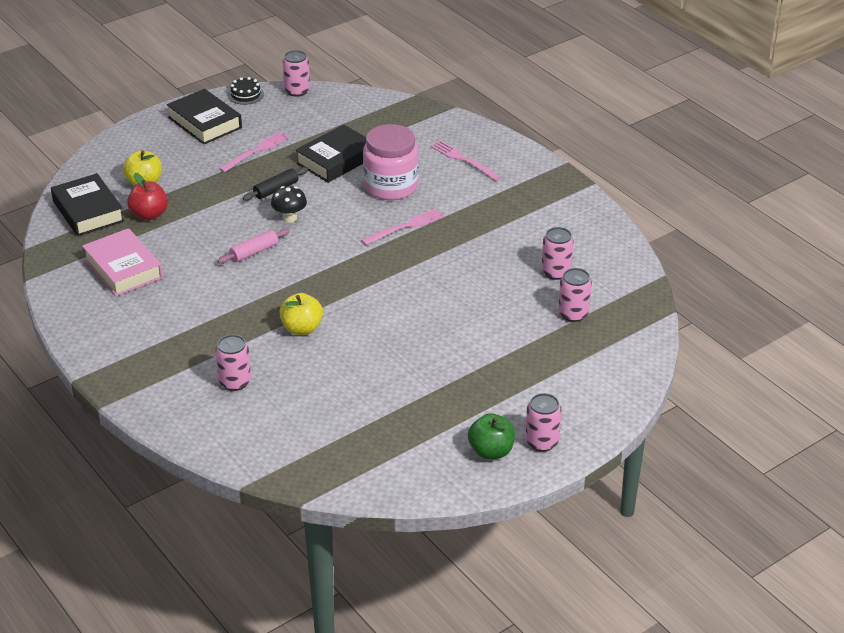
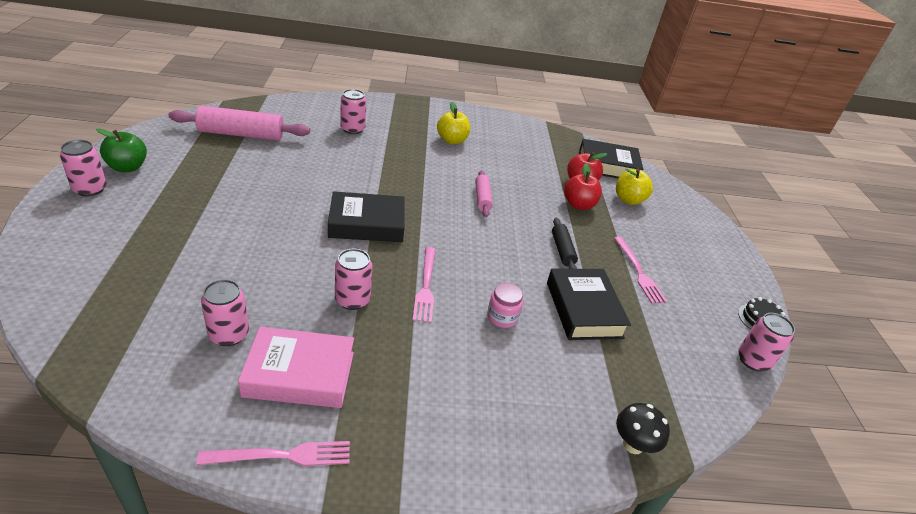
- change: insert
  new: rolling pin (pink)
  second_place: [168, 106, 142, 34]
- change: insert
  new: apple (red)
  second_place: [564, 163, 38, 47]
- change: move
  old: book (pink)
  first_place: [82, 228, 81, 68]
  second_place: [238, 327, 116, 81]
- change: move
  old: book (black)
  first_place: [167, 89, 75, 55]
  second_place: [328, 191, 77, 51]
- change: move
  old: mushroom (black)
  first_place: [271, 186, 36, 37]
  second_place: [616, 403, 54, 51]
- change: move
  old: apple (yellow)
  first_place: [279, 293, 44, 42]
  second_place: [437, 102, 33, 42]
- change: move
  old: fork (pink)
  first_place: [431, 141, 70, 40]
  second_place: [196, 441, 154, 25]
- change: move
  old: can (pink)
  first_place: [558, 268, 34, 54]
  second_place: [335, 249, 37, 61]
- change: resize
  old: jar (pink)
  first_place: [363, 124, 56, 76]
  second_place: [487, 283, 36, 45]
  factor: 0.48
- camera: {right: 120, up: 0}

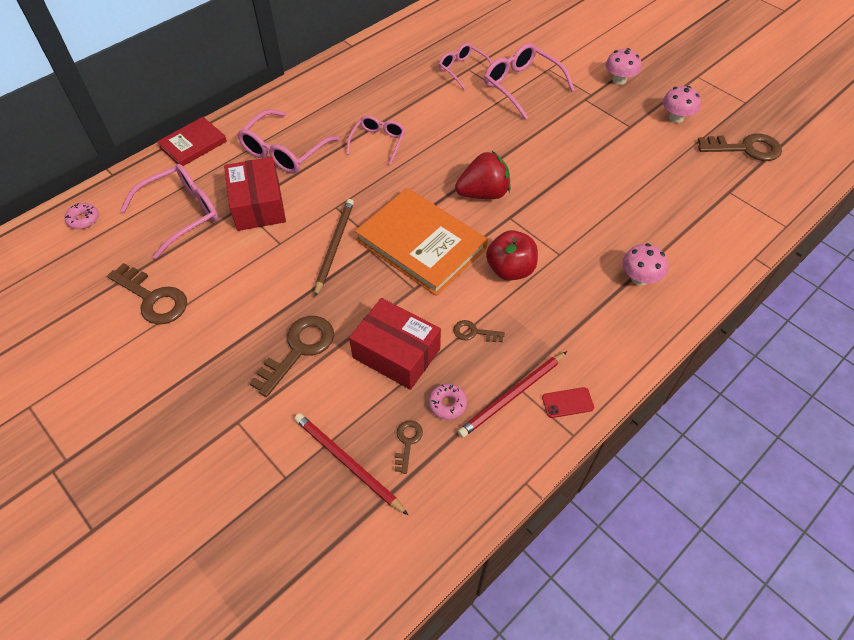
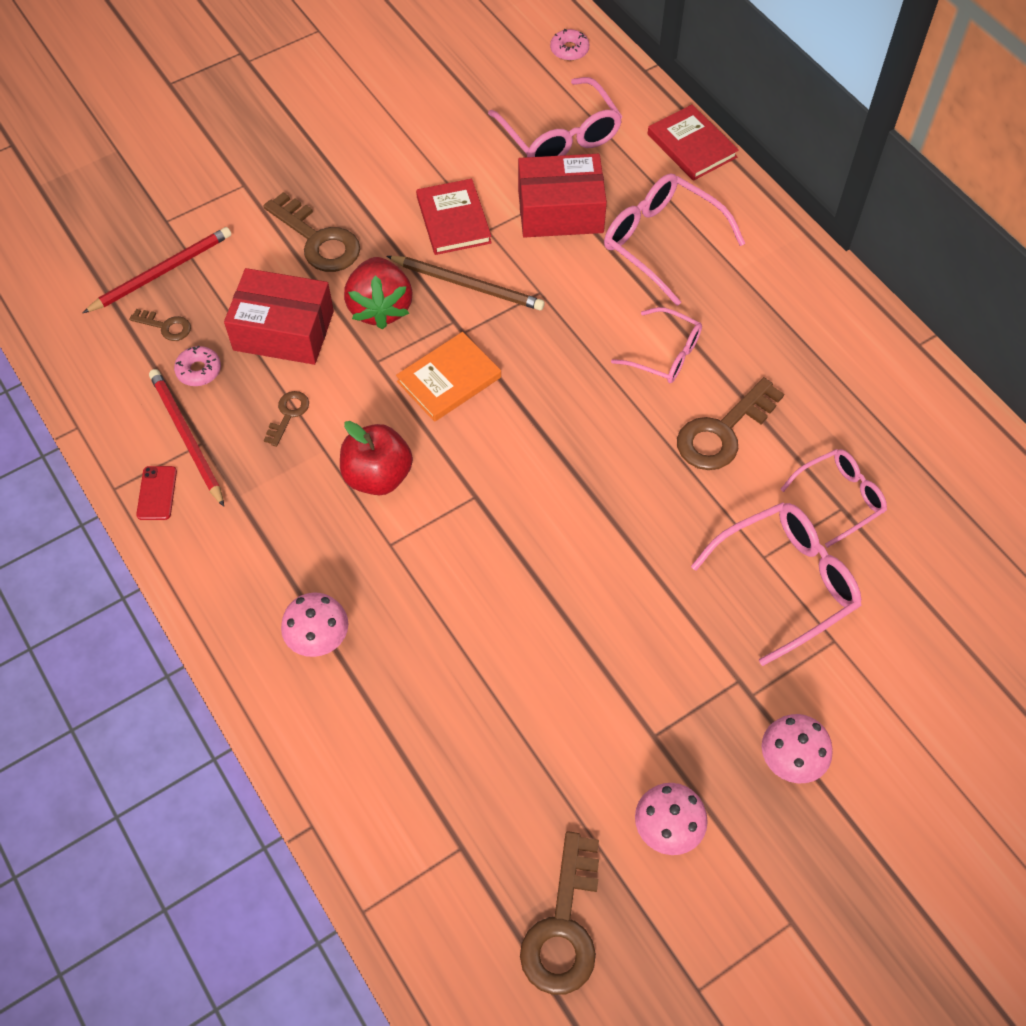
- change: insert
  new: book (red)
  second_place: [416, 179, 76, 76]
- change: move
  old: key (brown)
  first_place: [107, 263, 80, 62]
  second_place: [677, 377, 107, 93]
- change: move
  old: strawberry (red)
  first_place: [455, 151, 55, 48]
  second_place: [344, 257, 69, 73]
- change: rotate
  old: box (red)
  first_place: [349, 298, 92, 92]
  second_place: [224, 268, 110, 97]
  degrees: 60
- change: resize
  old: book (orange)
  first_place: [355, 188, 133, 108]
  second_place: [396, 332, 105, 90]
  factor: 0.57
- camera: {right: 100, up: 5}

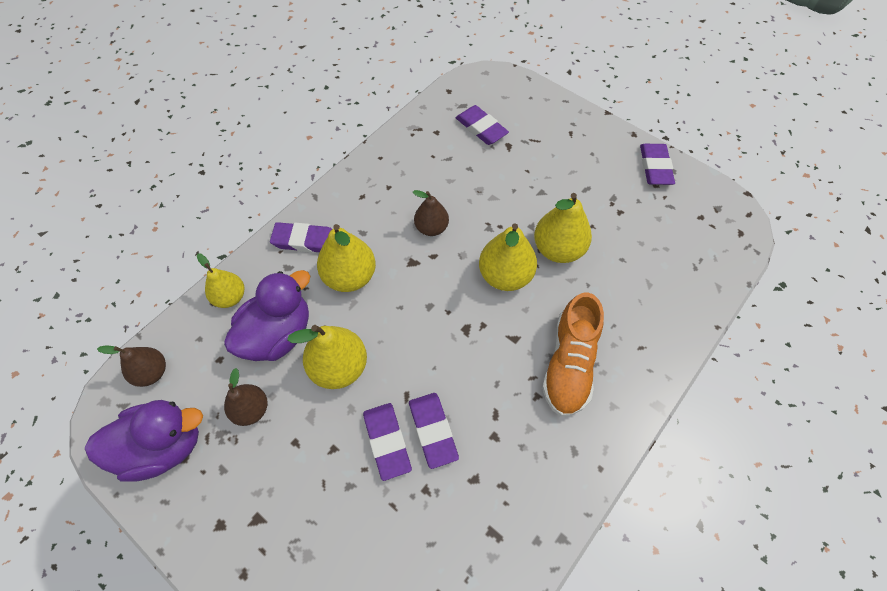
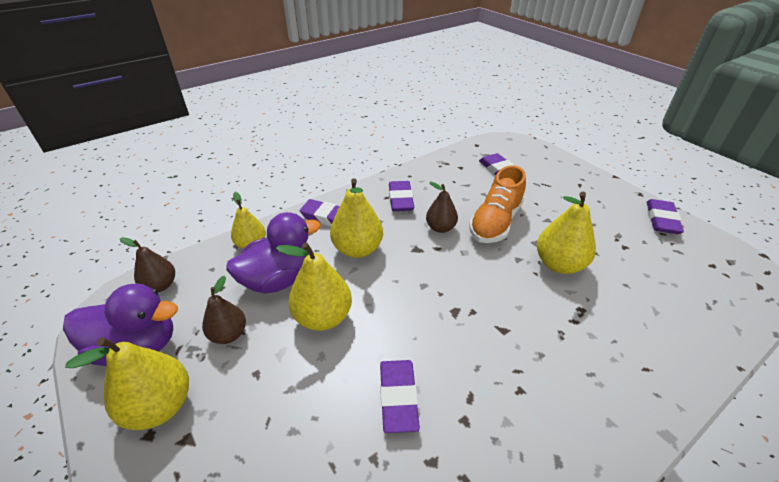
- change: move
  old: eraser (purple)
  first_place: [363, 403, 49, 78]
  second_place: [389, 181, 25, 30]
- change: move
  old: pear (yellow)
  first_place: [479, 223, 58, 68]
  second_place: [65, 337, 124, 93]
- change: move
  old: shoe (orange)
  first_place: [542, 293, 62, 124]
  second_place: [469, 165, 57, 78]
- camera: {right: 15, up: -20}

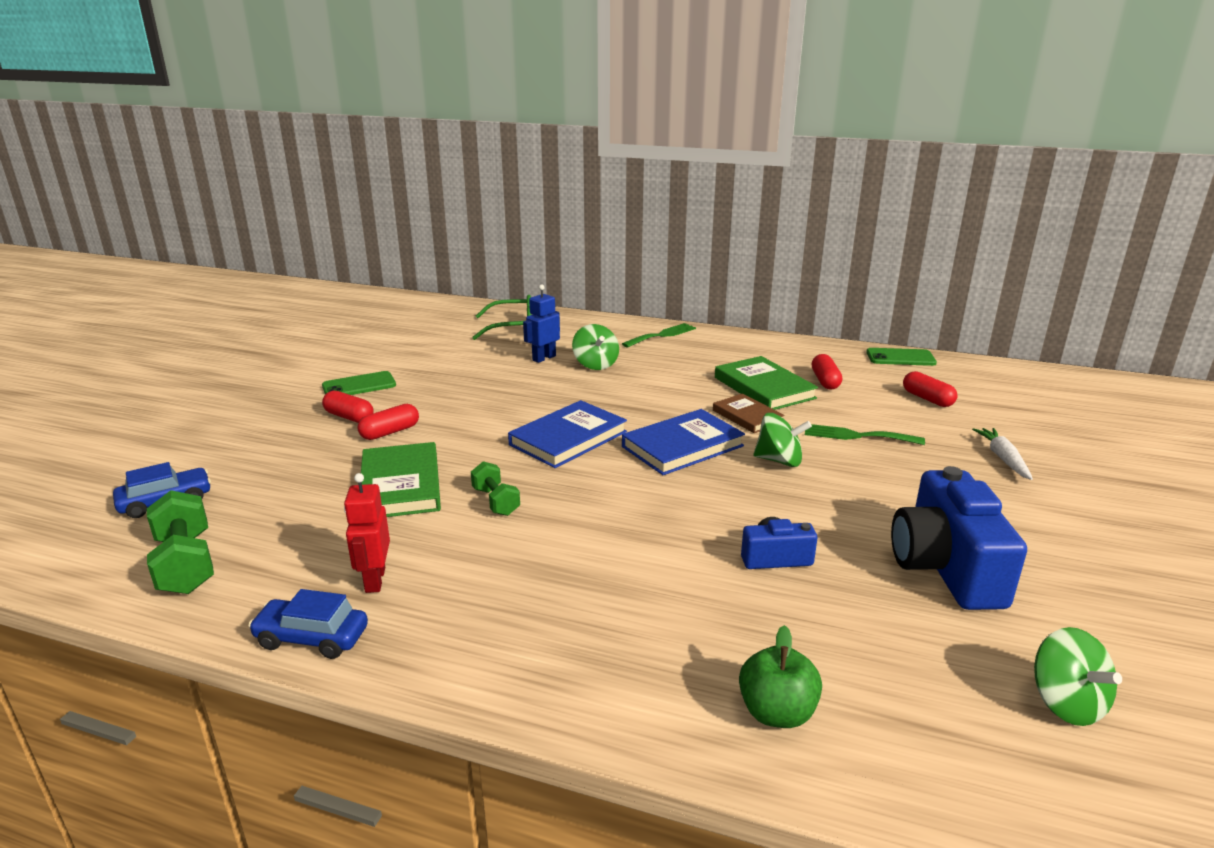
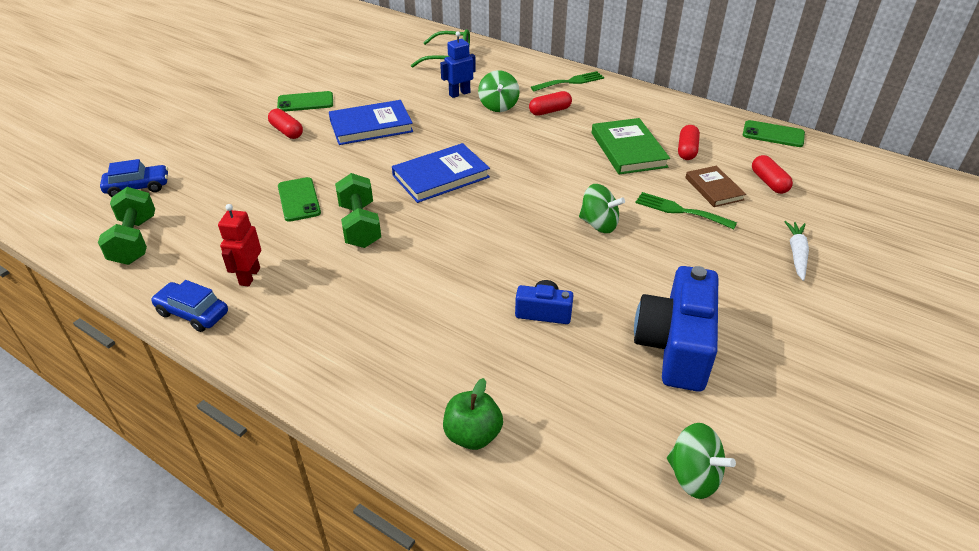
- change: move
  old: capsule (red)
  first_place: [358, 404, 61, 36]
  second_place: [529, 91, 43, 25]
- change: move
  old: book (blue)
  first_place: [622, 409, 123, 66]
  second_place: [329, 100, 84, 45]
- change: move
  old: book (brown)
  first_place: [713, 393, 72, 40]
  second_place: [685, 166, 61, 41]
- change: replace
  old: book (green)
  new: phone (green)
  first_place: [361, 442, 80, 75]
  second_place: [278, 177, 43, 45]
- change: rotate
  old: spinning top (green)
  first_place: [1034, 627, 88, 99]
  second_place: [667, 423, 69, 76]
  degrees: -45
- change: resize
  old: dumbbell (green)
  first_place: [471, 461, 49, 55]
  second_place: [335, 173, 46, 75]
  factor: 1.6
- camera: {right: 15, up: 15}

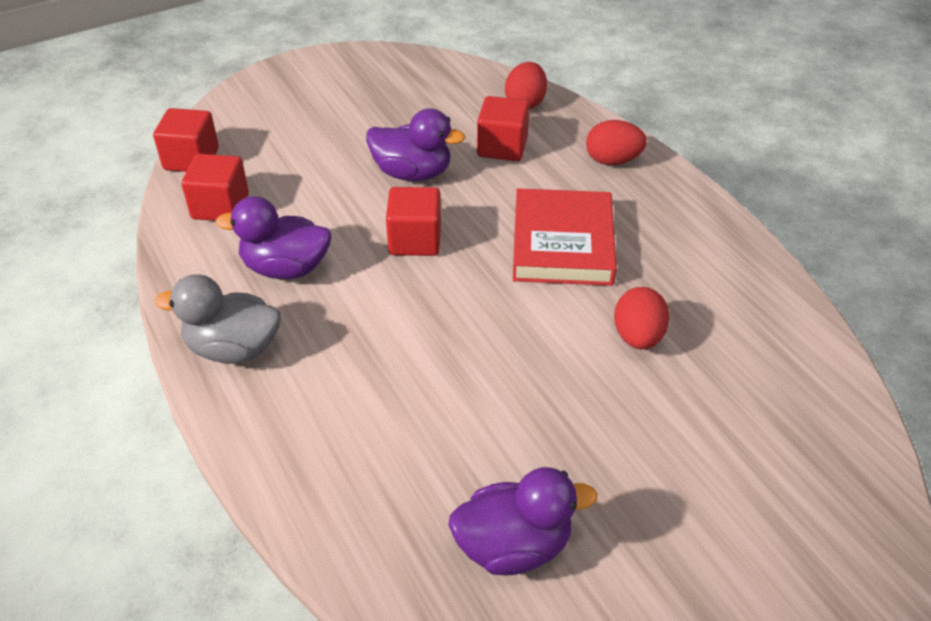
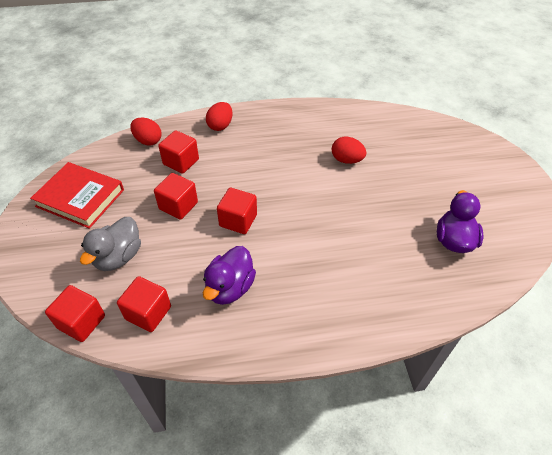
- change: move
  old: duck (grey)
  first_place: [155, 274, 126, 90]
  second_place: [80, 217, 61, 54]
- change: move
  old: book (red)
  first_place: [513, 188, 104, 98]
  second_place: [30, 162, 94, 67]
- change: replace
  old: duck (purple)
  new: cube (red)
  first_place: [366, 108, 99, 73]
  second_place: [154, 173, 44, 47]
- camera: {right: -70, up: 5}

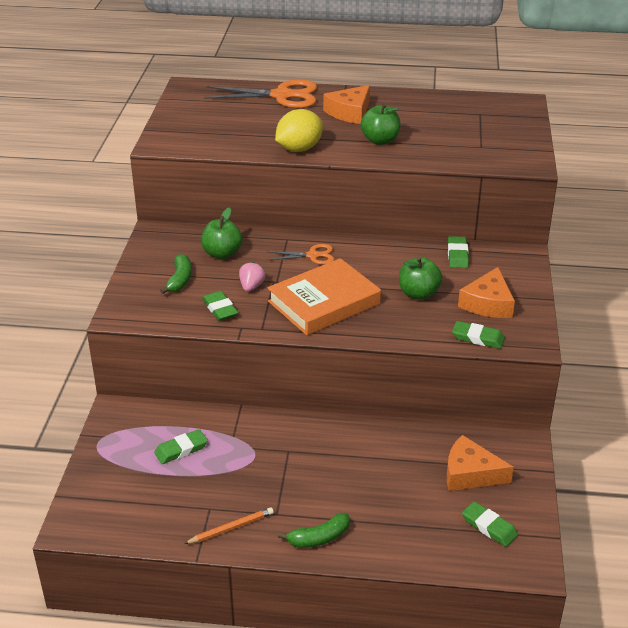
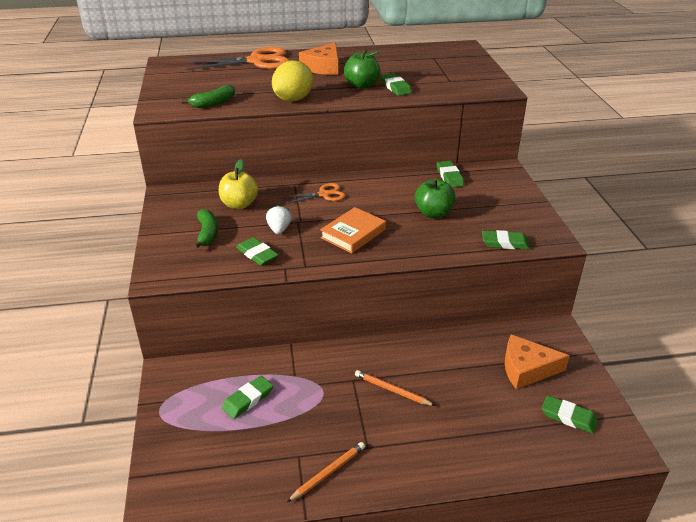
- change: delete
  old: cheese (orange)
  first_place: [458, 267, 57, 51]
- change: insert
  new: pencil (orange)
  second_place: [355, 370, 80, 36]
- change: insert
  new: eraser (green)
  second_place: [380, 73, 32, 23]
- change: move
  old: banana (green)
  first_place: [278, 513, 72, 35]
  second_place: [182, 85, 53, 23]
- change: recolor
  old: apple (green)
  new: apple (yellow)
  first_place: [201, 207, 41, 52]
  second_place: [219, 159, 39, 50]
- change: recolor
  old: strawberry (pink)
  new: strawberry (white)
  first_place: [239, 262, 26, 30]
  second_place: [266, 205, 26, 29]
- change: resize
  old: book (orange)
  first_place: [267, 258, 114, 77]
  second_place: [320, 207, 66, 46]
  factor: 0.63
- camera: {right: -15, up: 0}

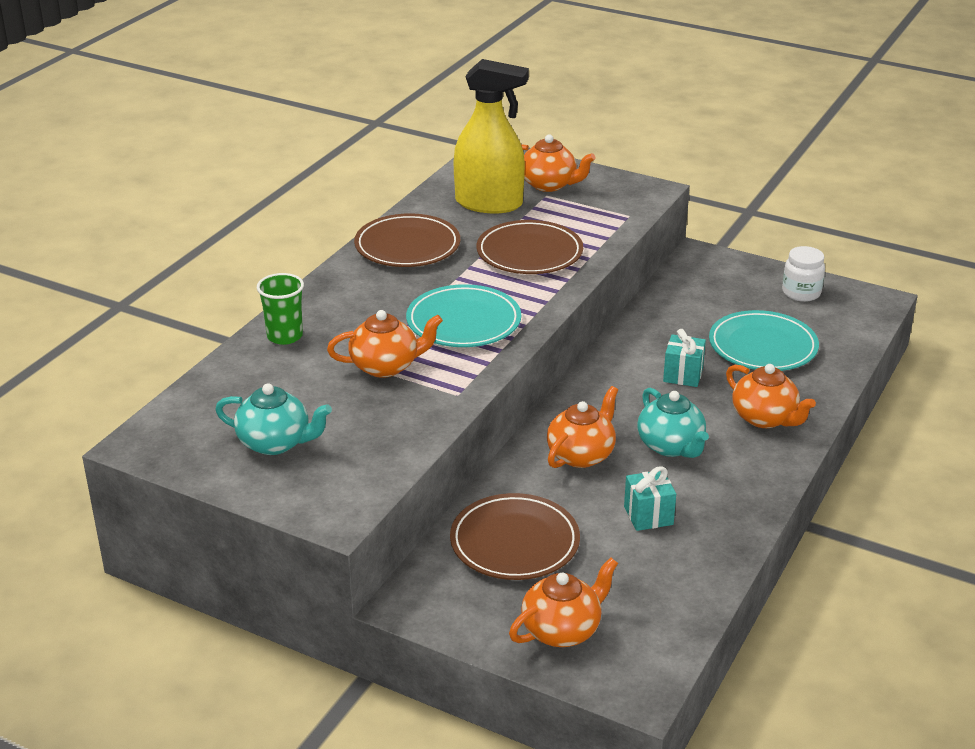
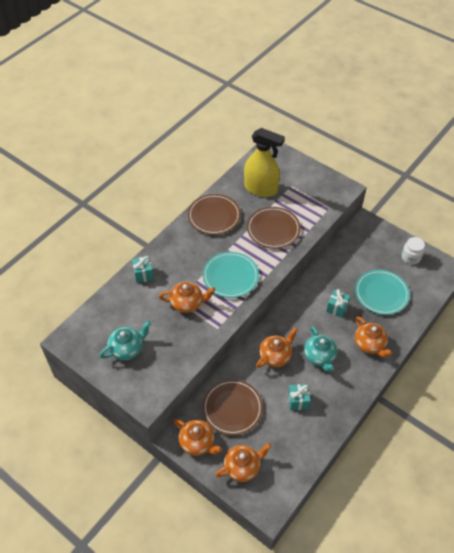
- change: move
  old: teapot (orange)
  first_place: [521, 135, 74, 57]
  second_place: [174, 419, 48, 37]
- change: replace
  old: cup (green)
  new: gift (turquoise)
  first_place: [257, 273, 47, 72]
  second_place: [132, 256, 22, 27]
- change: rotate
  old: teapot (turquoise)
  first_place: [215, 383, 117, 72]
  second_place: [100, 321, 51, 39]
  degrees: -60
- camera: {right: 10, up: 20}

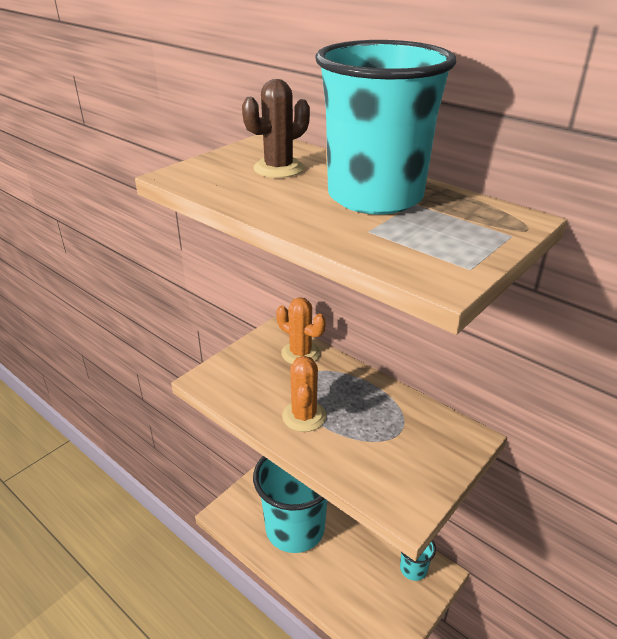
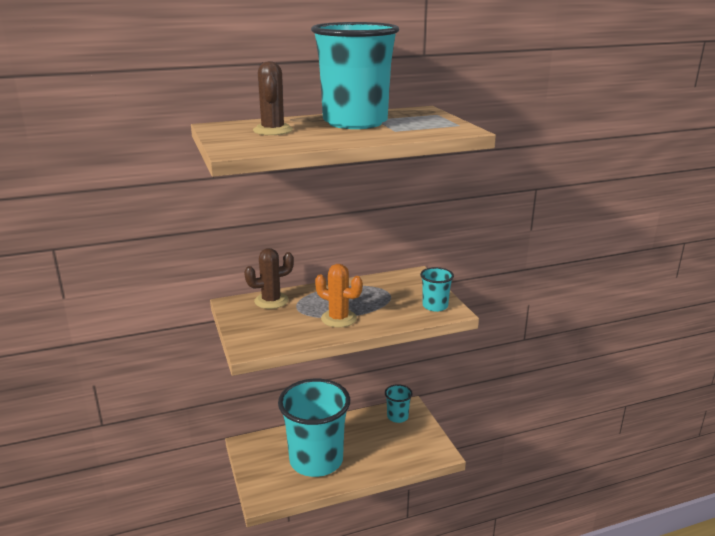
- change: insert
  new: cup (turquoise)
  second_place: [420, 267, 34, 45]
- change: recolor
  old: cactus (orange)
  new: cactus (brown)
  first_place: [276, 297, 50, 67]
  second_place: [244, 248, 50, 61]
- camera: {right: -60, up: -10}

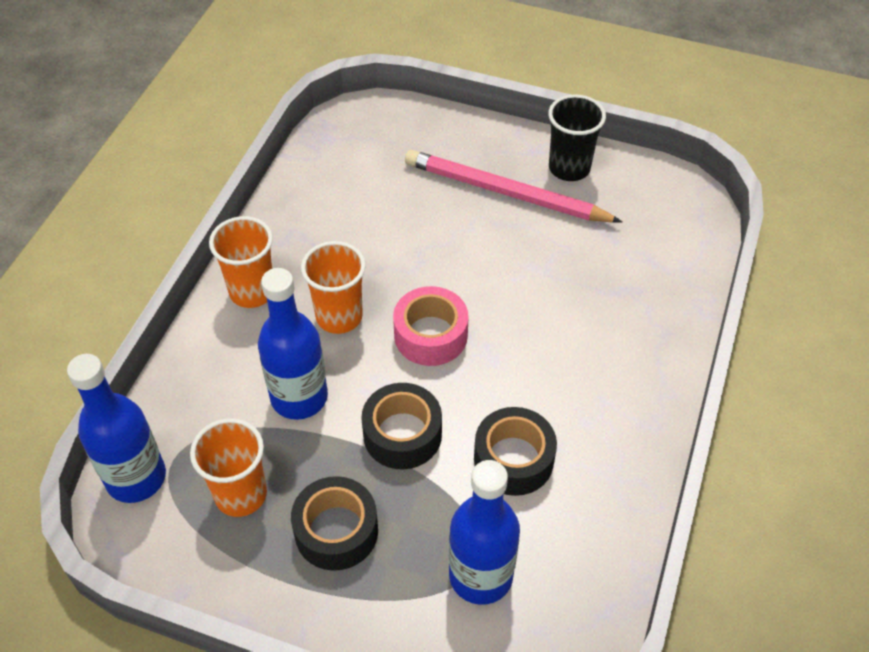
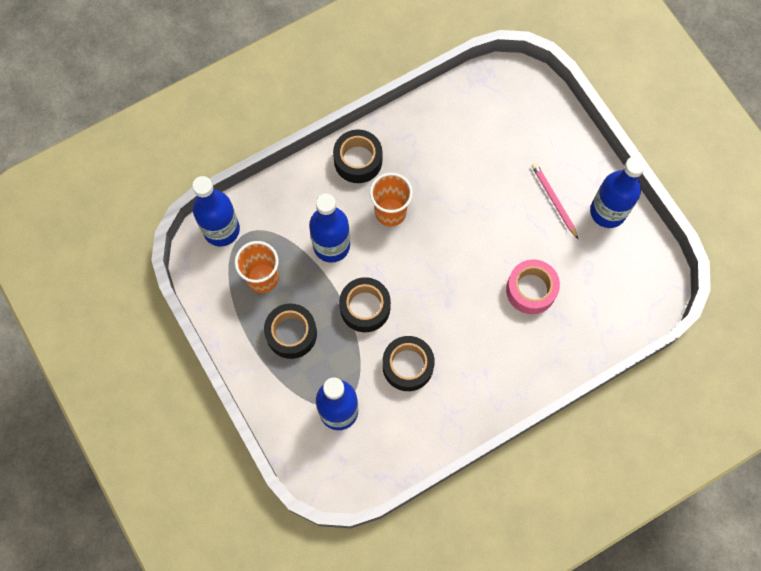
- change: move
  old: tape (pink)
  first_place: [393, 286, 76, 80]
  second_place: [506, 259, 54, 55]
- change: replace
  old: cup (orange)
  new: tape (black)
  first_place: [209, 216, 64, 92]
  second_place: [333, 129, 49, 54]
- change: replace
  old: cup (black)
  new: bottle (blue)
  first_place: [548, 94, 58, 87]
  second_place: [590, 156, 56, 72]
- change: resize
  old: pencil (pink)
  first_place: [405, 150, 217, 73]
  second_place: [532, 163, 46, 76]
  factor: 0.53
- camera: {right: 40, up: 20}

